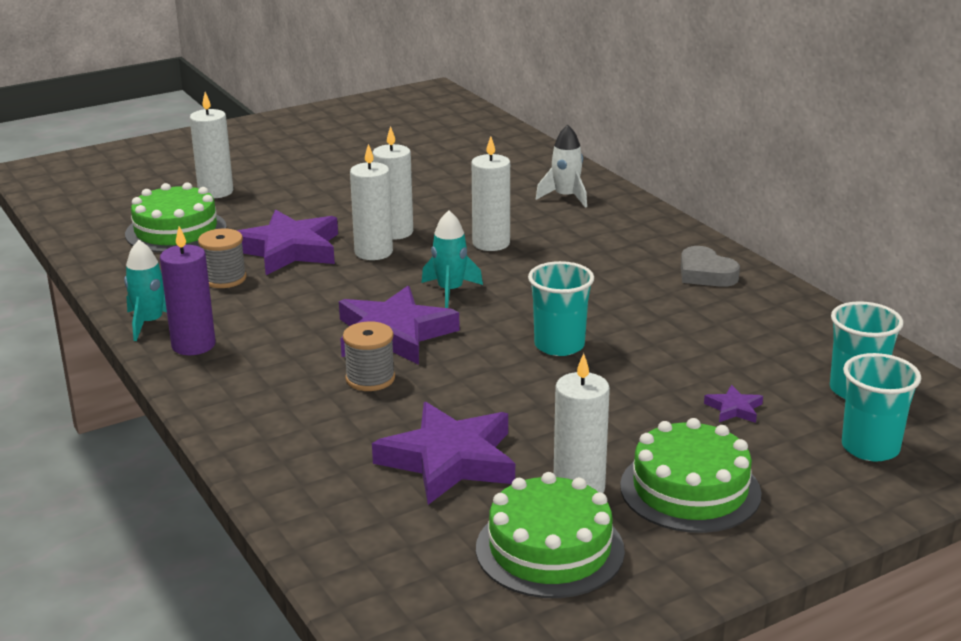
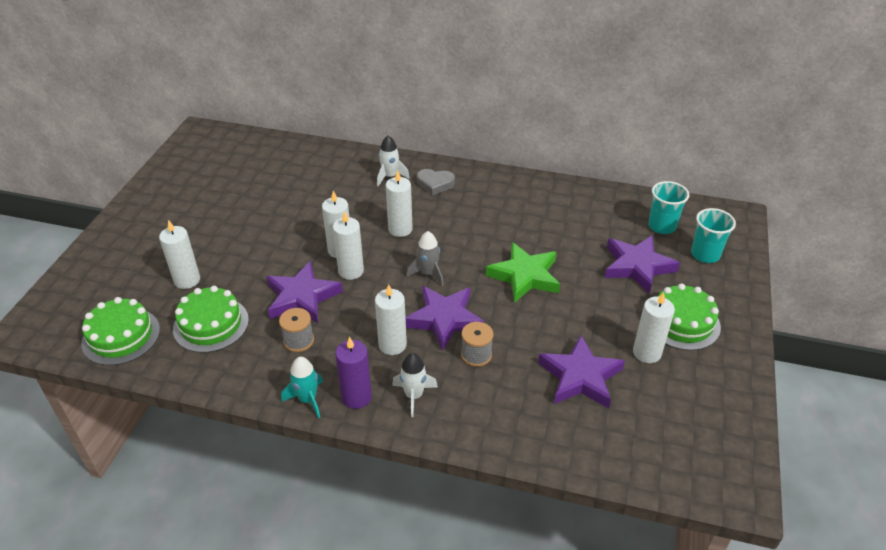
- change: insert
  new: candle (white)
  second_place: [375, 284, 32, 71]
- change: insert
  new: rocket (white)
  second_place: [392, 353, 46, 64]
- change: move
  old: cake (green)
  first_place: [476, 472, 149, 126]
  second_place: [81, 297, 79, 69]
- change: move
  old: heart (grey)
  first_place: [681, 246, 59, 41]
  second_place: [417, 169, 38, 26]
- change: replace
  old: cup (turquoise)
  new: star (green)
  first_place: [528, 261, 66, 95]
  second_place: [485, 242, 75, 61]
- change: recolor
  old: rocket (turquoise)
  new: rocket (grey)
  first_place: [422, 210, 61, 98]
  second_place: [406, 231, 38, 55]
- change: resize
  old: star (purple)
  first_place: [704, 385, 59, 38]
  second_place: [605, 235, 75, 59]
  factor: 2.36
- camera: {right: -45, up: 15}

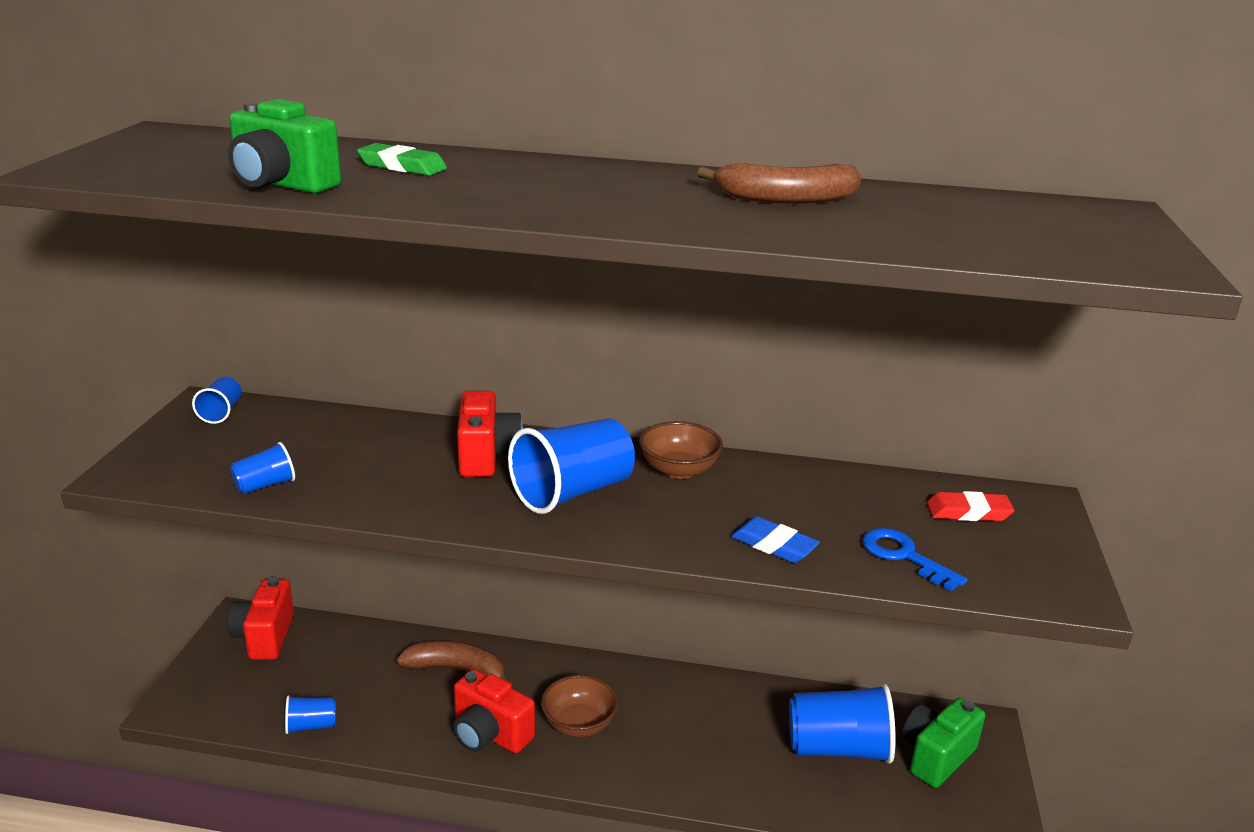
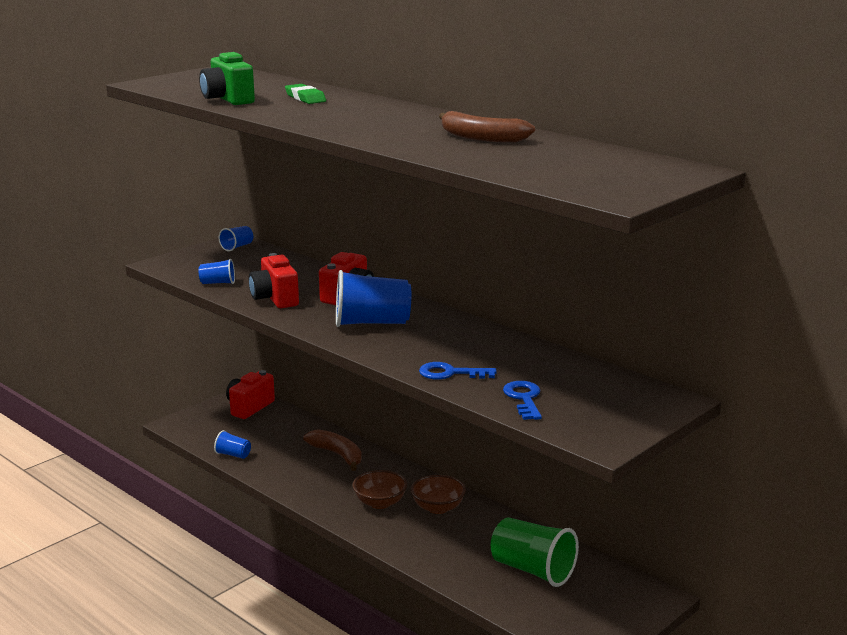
- change: delete
  old: camera (green)
  first_place: [902, 698, 84, 90]
- change: delete
  old: eraser (red)
  first_place: [927, 491, 87, 30]
- change: move
  old: camera (red)
  first_place: [453, 669, 82, 84]
  second_place: [249, 253, 50, 55]
- change: move
  old: bowl (brown)
  first_place: [639, 421, 84, 58]
  second_place: [411, 475, 55, 39]
- change: replace
  old: eraser (blue)
  new: key (blue)
  first_place: [731, 516, 89, 47]
  second_place: [419, 362, 78, 18]
- change: recolor
  old: cup (blue)
  new: cup (green)
  first_place: [789, 684, 107, 80]
  second_place: [491, 518, 88, 69]
- camera: {right: 35, up: -5}

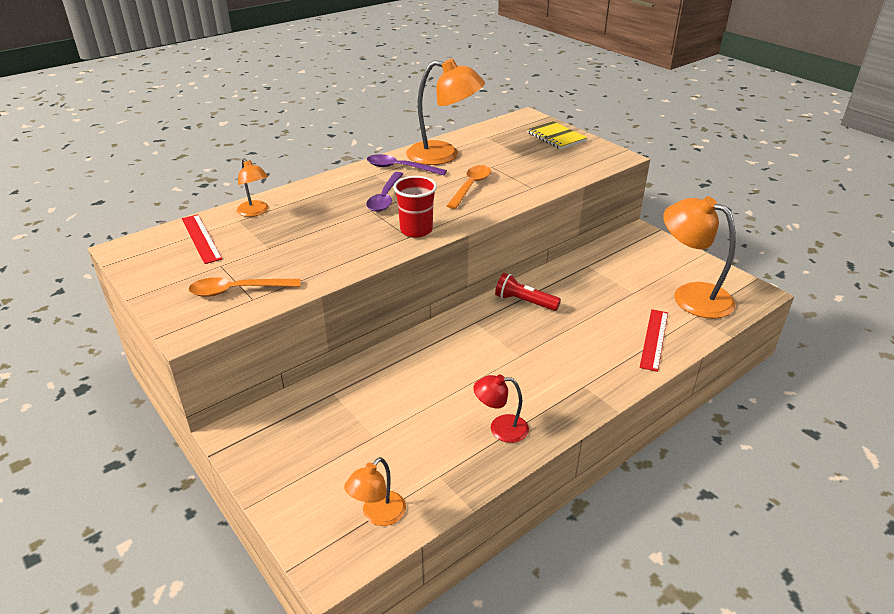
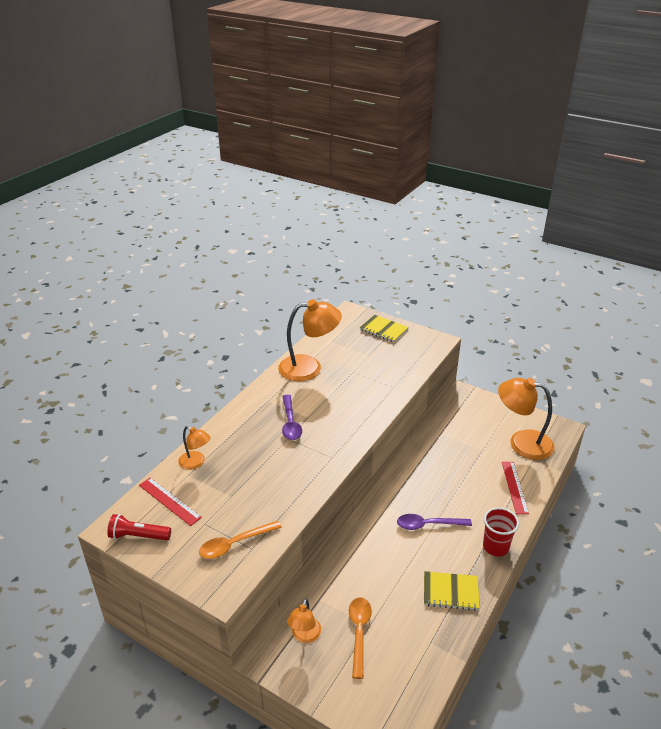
- change: move
  old: lamp (orange)
  first_place: [344, 457, 62, 69]
  second_place: [287, 599, 34, 44]
- change: move
  old: spoon (purple)
  first_place: [367, 154, 80, 21]
  second_place: [397, 514, 75, 16]
- change: move
  old: cup (red)
  first_place: [393, 176, 44, 62]
  second_place: [483, 507, 36, 50]
- change: move
  old: spoon (orange)
  first_place: [447, 165, 44, 44]
  second_place: [349, 597, 23, 82]
- change: move
  old: flashlight (red)
  first_place: [495, 273, 66, 38]
  second_place: [107, 514, 64, 26]
- change: replace
  old: lamp (red)
  new: notebook (yellow)
  first_place: [474, 374, 55, 69]
  second_place: [424, 571, 56, 40]
- camera: {right: -20, up: 0}

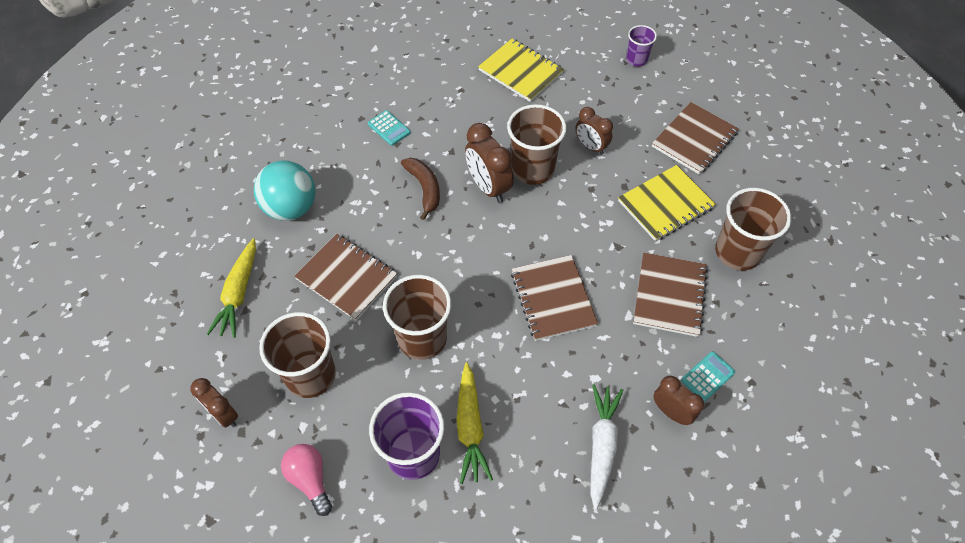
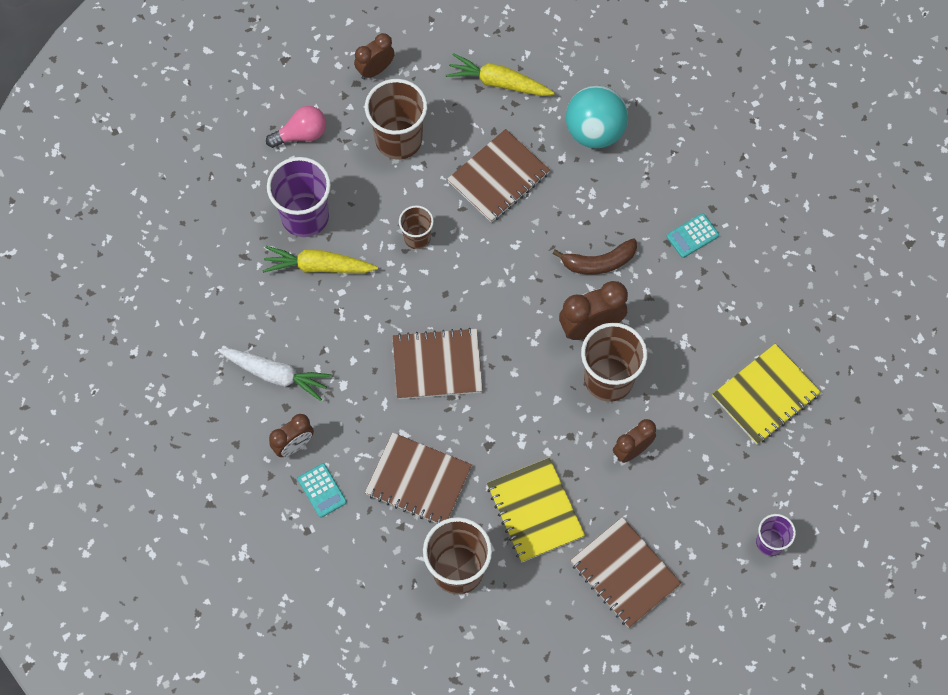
- change: resize
  old: cup (brown)
  first_place: [383, 275, 68, 85]
  second_place: [399, 205, 35, 44]
  factor: 0.55
- camera: {right: 100, up: 10}

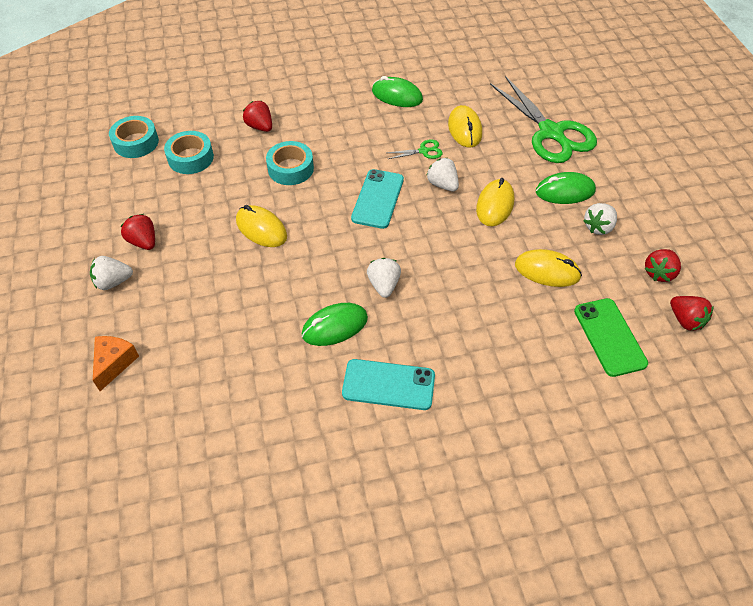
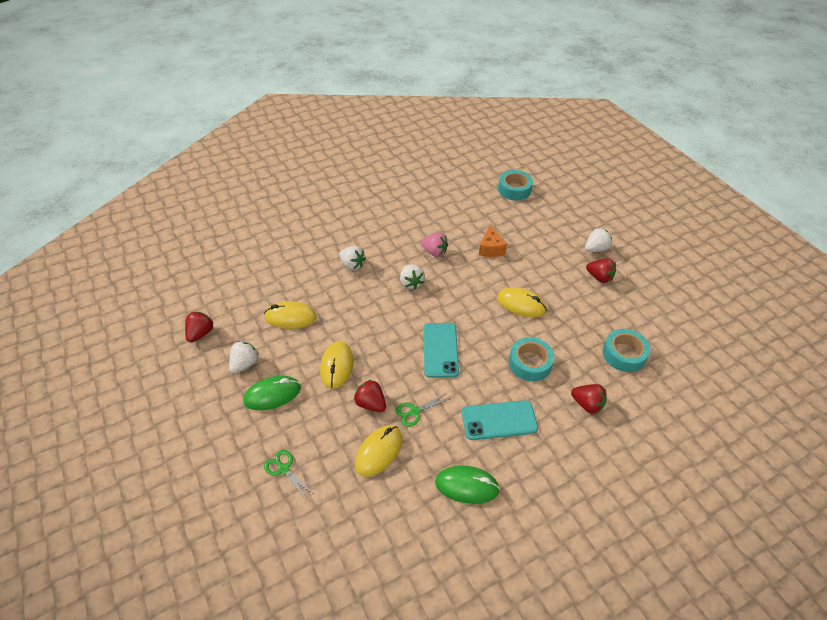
- change: delete
  old: phone (green)
  first_place: [574, 298, 74, 79]
- change: move
  old: cheese (orange)
  first_place: [93, 336, 46, 55]
  second_place: [479, 225, 28, 32]
- change: move
  old: tape (turquoise)
  first_place: [109, 116, 50, 42]
  second_place: [498, 170, 35, 30]
- change: move
  old: phone (turquoise)
  first_place: [342, 359, 93, 51]
  second_place: [462, 400, 76, 40]
- change: move
  old: strawberry (white)
  first_place: [426, 158, 33, 33]
  second_place: [339, 246, 27, 24]
- change: move
  old: strawberry (red)
  first_place: [670, 296, 43, 35]
  second_place: [354, 379, 32, 33]
- change: replace
  old: mouse (green)
  new: strawberry (pink)
  first_place: [302, 303, 66, 43]
  second_place: [421, 233, 27, 24]
- change: rotate
  old: mouse (yellow)
  first_place: [448, 105, 34, 43]
  second_place: [355, 426, 47, 50]
  degrees: 60
- change: resize
  old: scissors (green)
  first_place: [490, 76, 107, 87]
  second_place: [264, 450, 48, 49]
  factor: 0.41
- camera: {right: 165, up: -5}

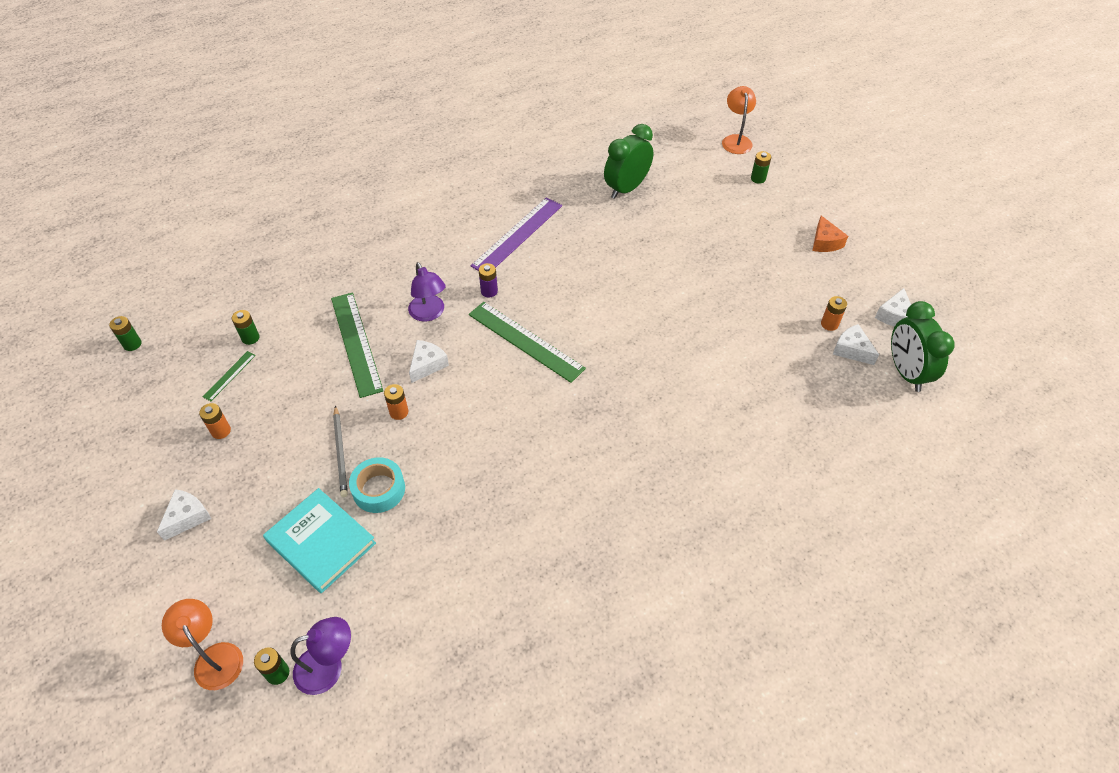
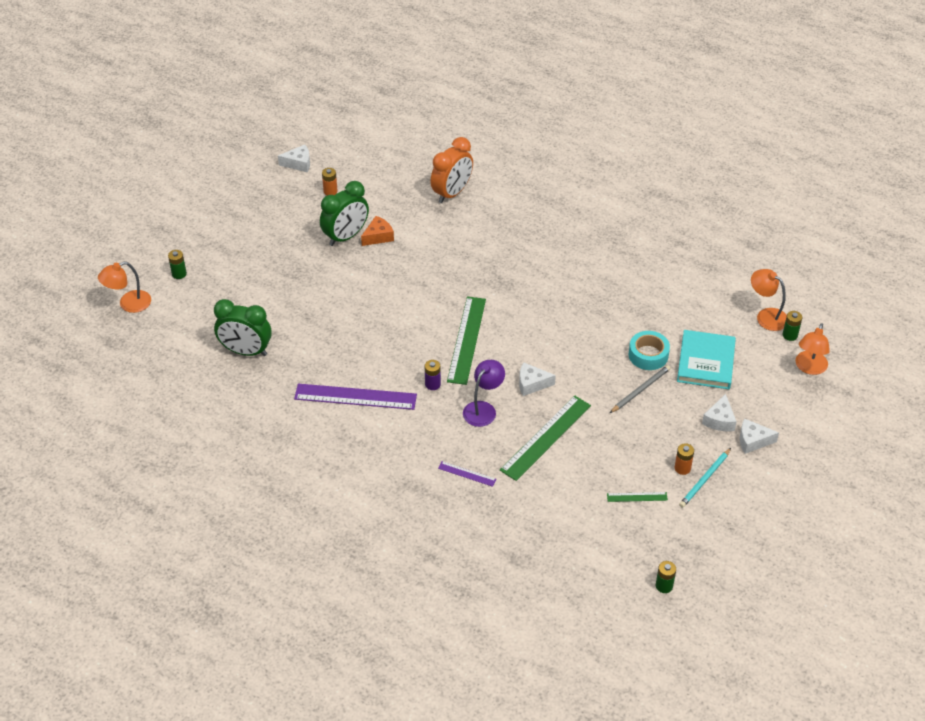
- change: delete
  old: battery (green)
  first_place: [232, 310, 27, 35]
- change: delete
  old: battery (orange)
  first_place: [384, 384, 24, 36]
- change: insert
  new: clock (orange)
  second_place: [430, 137, 43, 66]
- change: insert
  new: ruler (purple)
  second_place: [438, 461, 58, 26]
- change: insert
  new: pencil (turquoise)
  second_place: [679, 448, 52, 60]
- change: move
  old: cheese (orange)
  first_place: [812, 215, 36, 37]
  second_place: [361, 216, 33, 30]
- change: move
  old: cheese (white)
  first_place: [833, 324, 46, 41]
  second_place: [702, 394, 35, 37]
- change: move
  old: clock (green)
  first_place: [891, 301, 64, 91]
  second_place: [320, 181, 49, 65]
- change: recolor
  old: lamp (purple)
  new: lamp (orange)
  first_place: [290, 617, 61, 78]
  second_place: [751, 269, 36, 62]
- camera: {right: -120, up: -5}

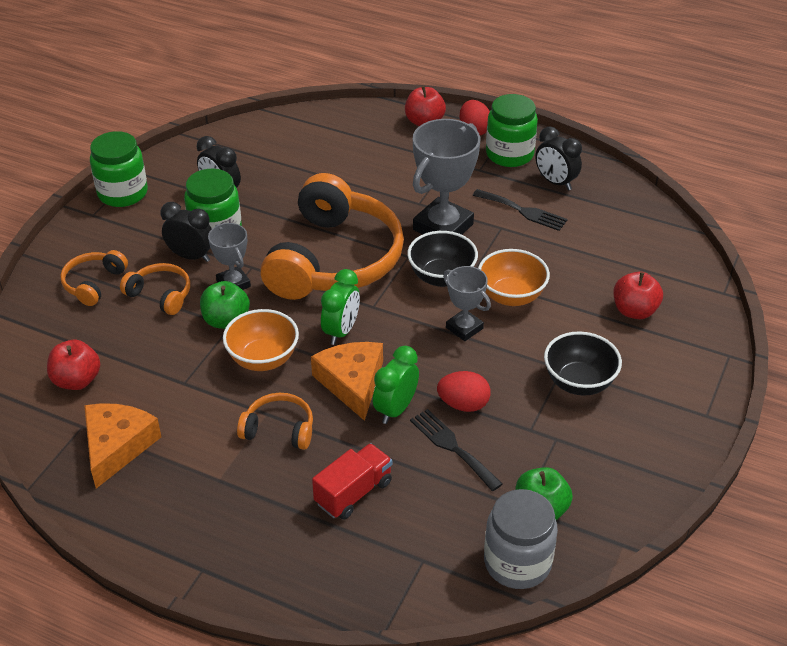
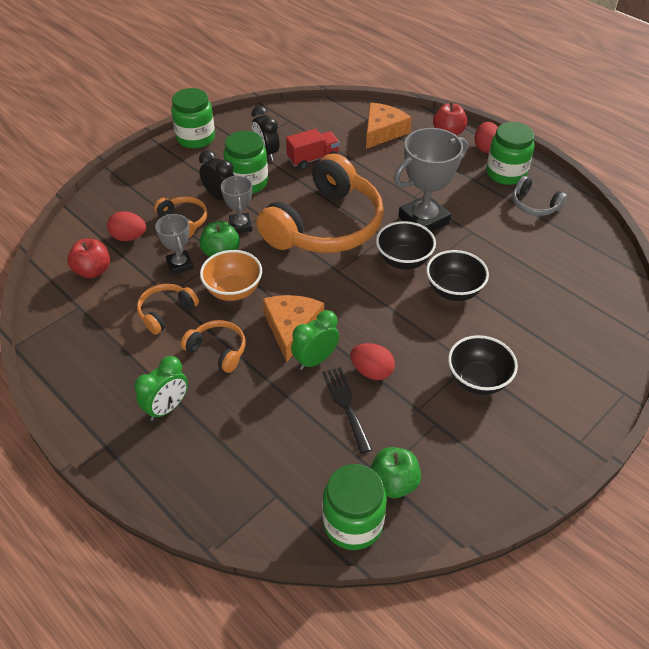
- change: delete
  old: fork (black)
  first_place: [472, 189, 96, 42]
- change: delete
  old: apple (red)
  first_place: [613, 272, 50, 47]
- change: insert
  new: egg (red)
  second_place: [107, 211, 39, 30]
- change: move
  old: headphones (orange)
  first_place: [60, 250, 68, 56]
  second_place: [137, 284, 62, 51]
- change: move
  old: cheese (orange)
  first_place: [84, 403, 77, 85]
  second_place: [366, 103, 46, 46]
- change: move
  old: truck (red)
  first_place: [312, 443, 80, 77]
  second_place: [286, 129, 54, 41]
- change: move
  old: clock (green)
  first_place: [321, 269, 39, 76]
  second_place: [134, 356, 54, 65]
- change: move
  old: trophy (grey)
  first_place: [443, 266, 48, 75]
  second_place: [155, 214, 39, 61]
- change: replace
  old: clock (black)
  new: headphones (grey)
  first_place: [535, 127, 47, 63]
  second_place: [512, 176, 55, 40]
- change: recolor
  old: bowl (orange)
  new: bowl (black)
  first_place: [478, 249, 72, 57]
  second_place: [426, 250, 63, 51]
- change: recolor
  old: jar (grey)
  new: jar (green)
  first_place: [484, 489, 74, 100]
  second_place: [322, 464, 65, 86]
- camera: {right: 20, up: 5}

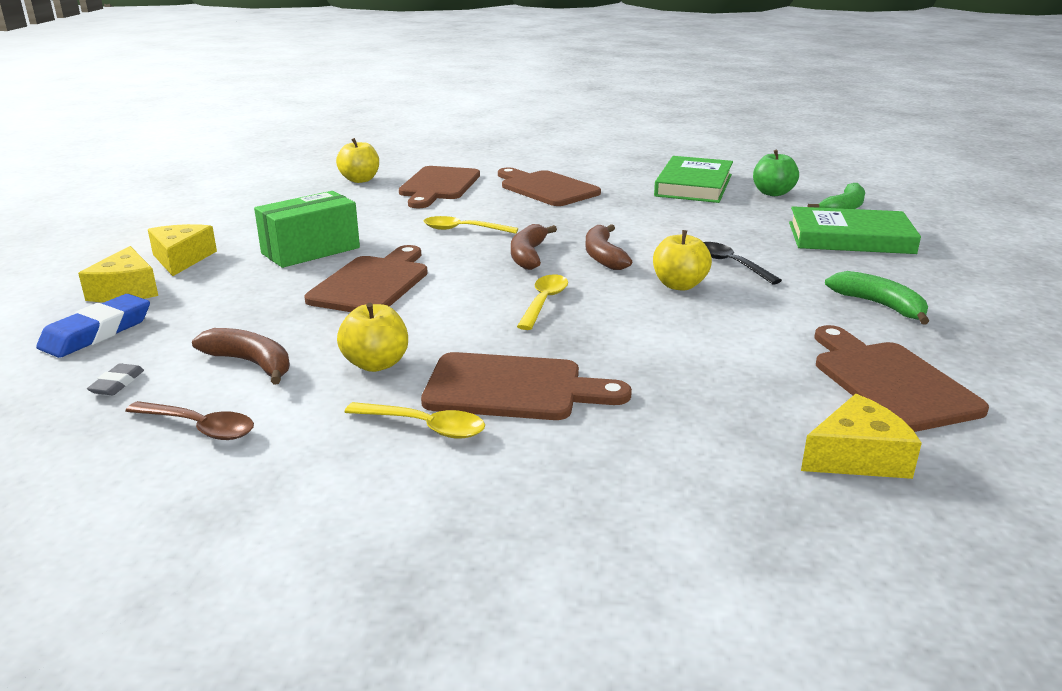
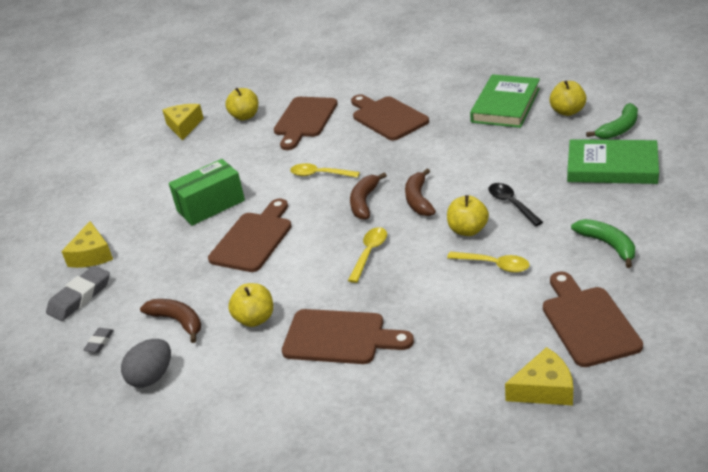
- change: move
  old: cheese (yellow)
  first_place: [148, 224, 69, 52]
  second_place: [163, 104, 41, 37]
- change: move
  old: spoon (yellow)
  first_place: [345, 402, 140, 37]
  second_place: [447, 251, 83, 22]
- change: replace
  old: spoon (brown)
  new: egg (grey)
  first_place: [125, 401, 129, 39]
  second_place: [121, 339, 50, 49]
- change: recolor
  old: eraser (blue)
  new: eraser (grey)
  first_place: [36, 294, 114, 64]
  second_place: [46, 266, 64, 55]
- change: recolor
  old: apple (green)
  new: apple (yellow)
  first_place: [753, 150, 46, 46]
  second_place: [549, 80, 38, 36]
- camera: {right: 10, up: 10}

